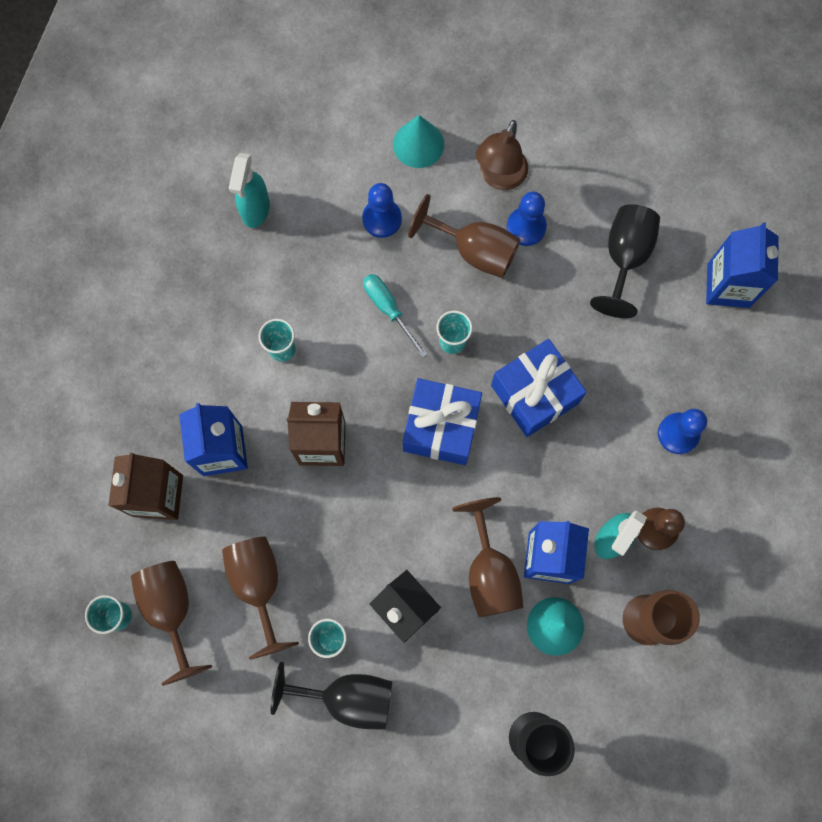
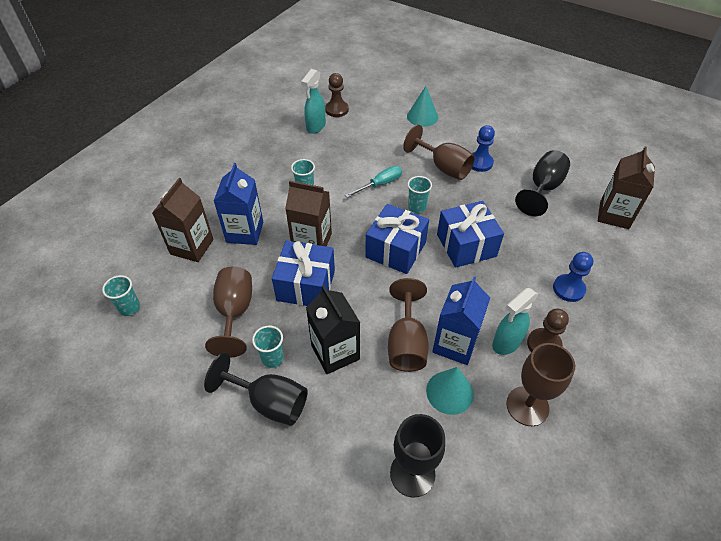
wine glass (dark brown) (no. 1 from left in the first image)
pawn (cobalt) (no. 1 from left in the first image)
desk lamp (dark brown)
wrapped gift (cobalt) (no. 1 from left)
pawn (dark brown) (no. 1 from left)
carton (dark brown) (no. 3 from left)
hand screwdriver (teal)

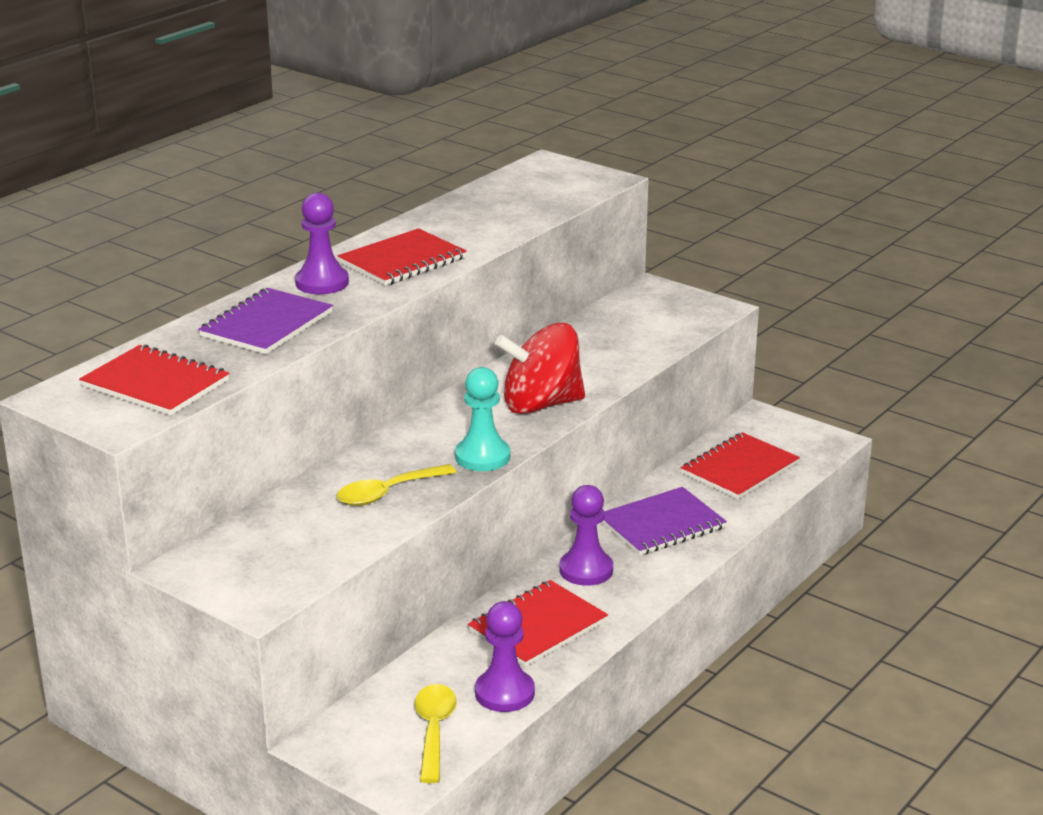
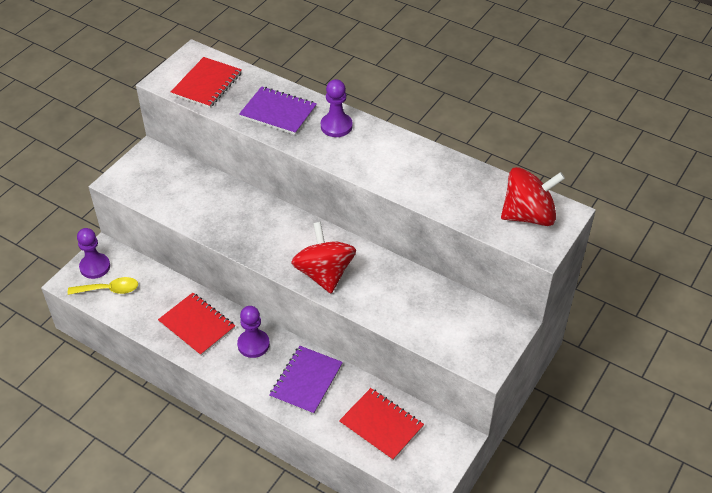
tablespoon (bright yellow) (no. 1 from left in the first image)
notebook (red) (no. 2 from left in the first image)
pawn (teal)
spinning top (red) (no. 2 from left)
pawn (royal purple) (no. 1 from left)
notebook (royal purple) (no. 2 from left)

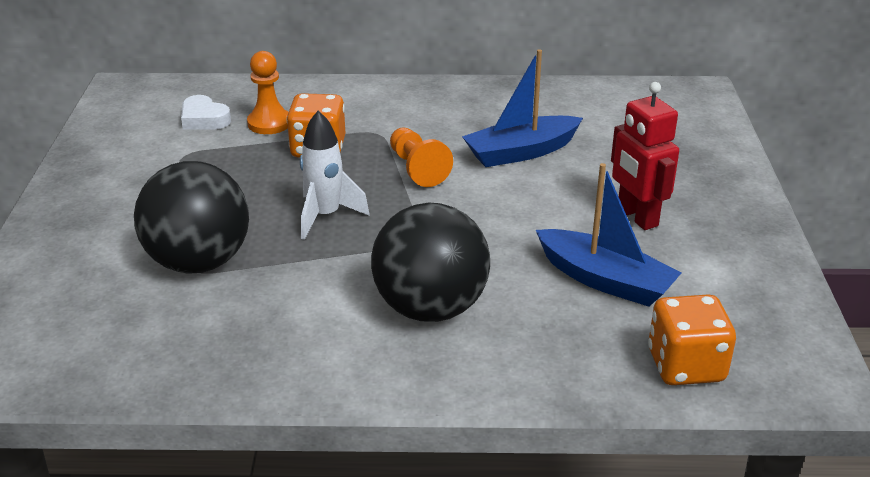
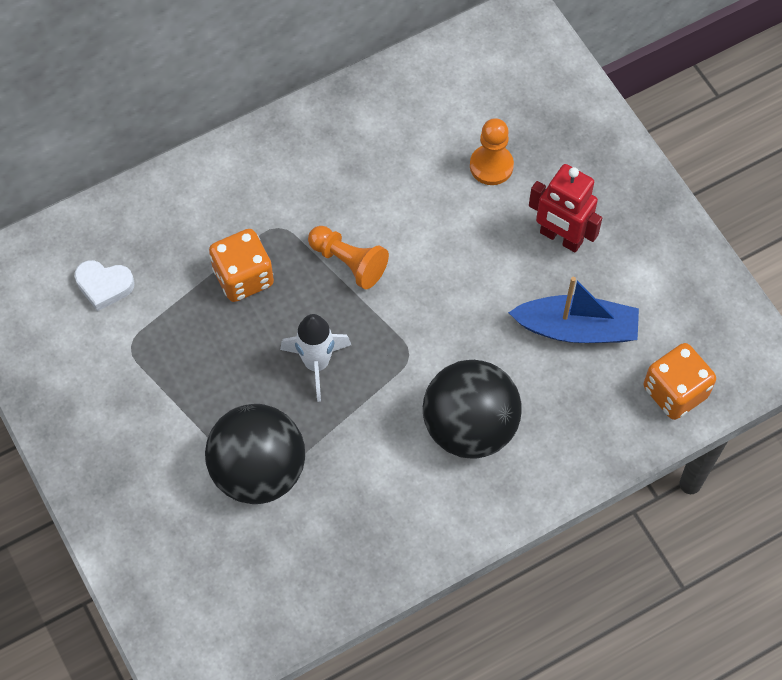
sailboat (cobalt) (no. 1 from left in the first image)
pawn (bright orange) (no. 2 from left)

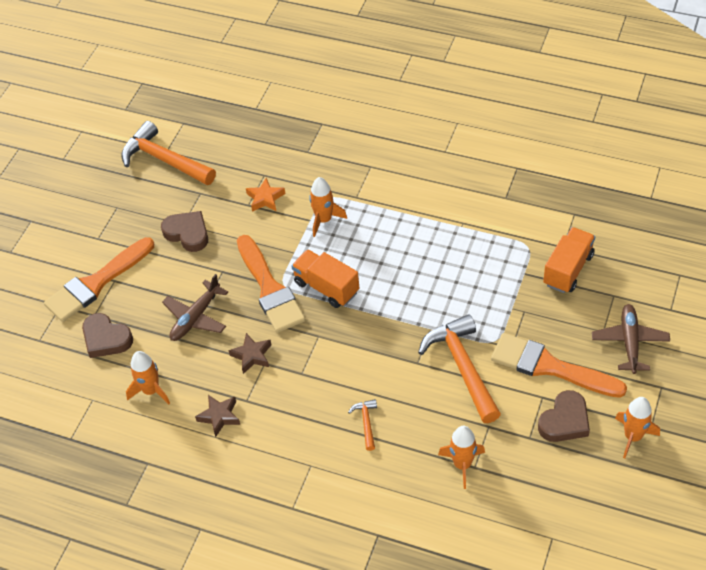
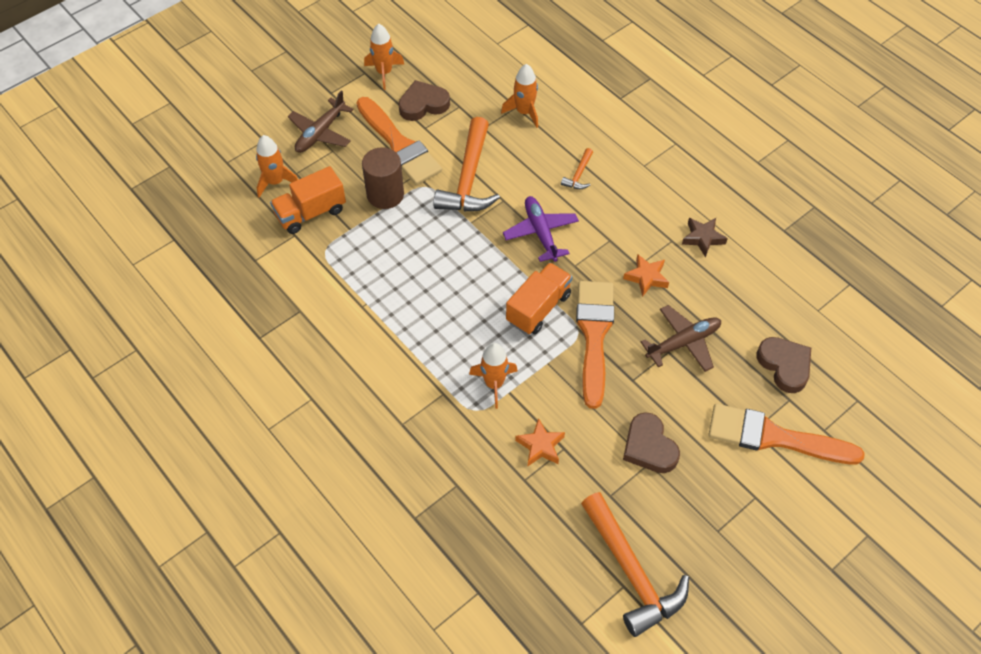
cylinder (dark brown)
plane (royal purple)
rocket (bright orange) (no. 1 from left)
star shape (bright orange) (no. 2 from left)
paint brush (bright orange) (no. 3 from left)
truck (bright orange) (no. 2 from left)

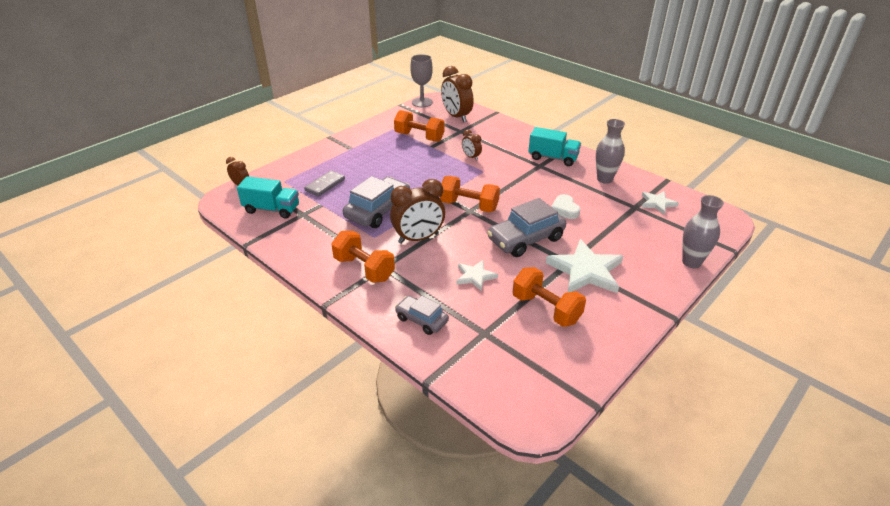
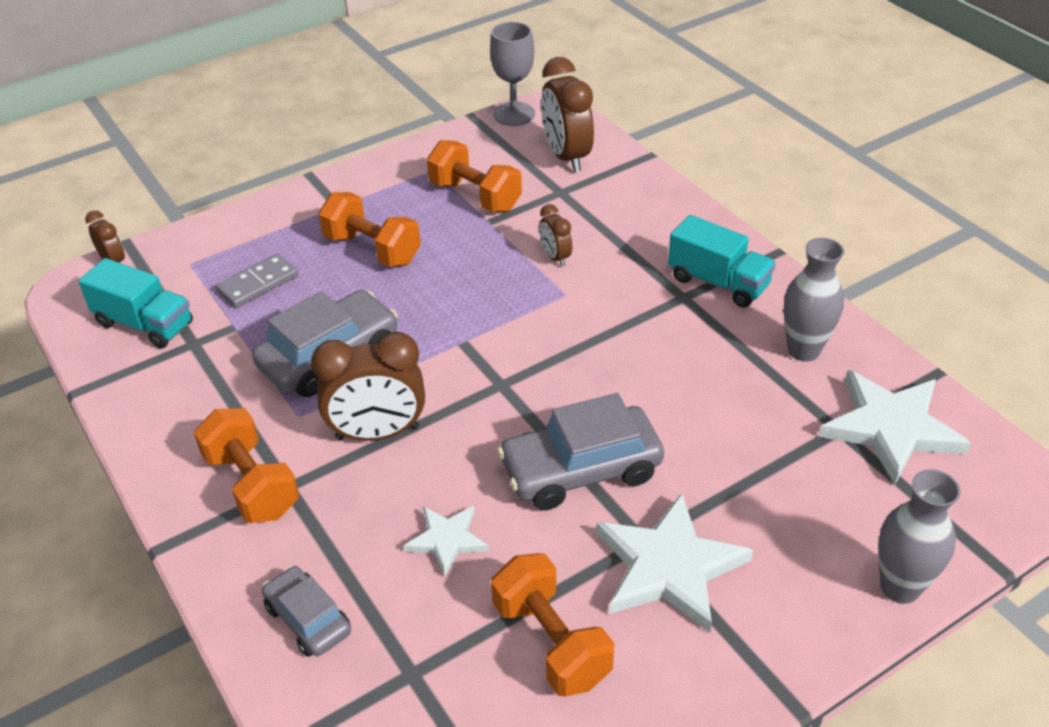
heart shape (pure white)
dumbbell (bright orange) (no. 2 from left)
star shape (pure white) (no. 3 from left)

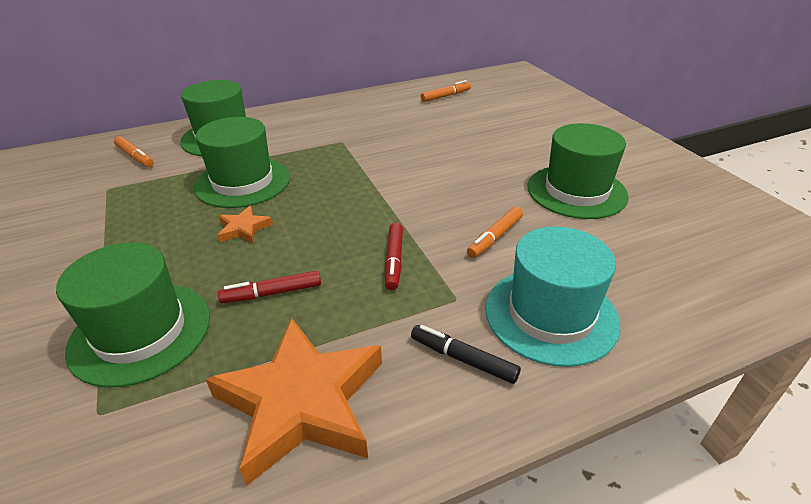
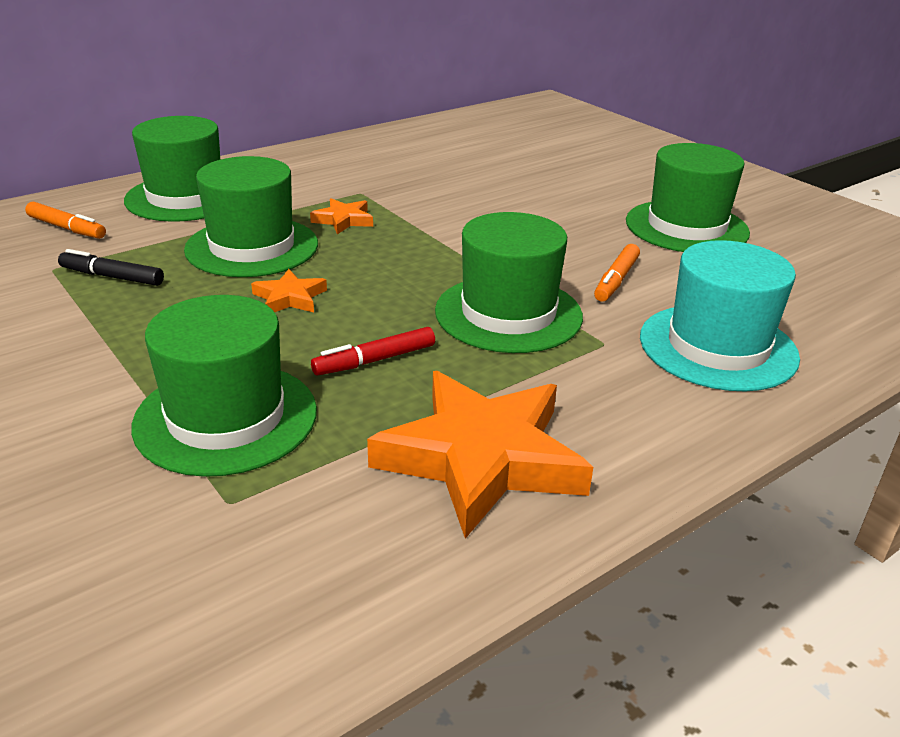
marker (bright orange) (no. 2 from left in the first image)
star shape (bright orange) (no. 2 from left)
marker (black)
tall hat (green) (no. 4 from left)

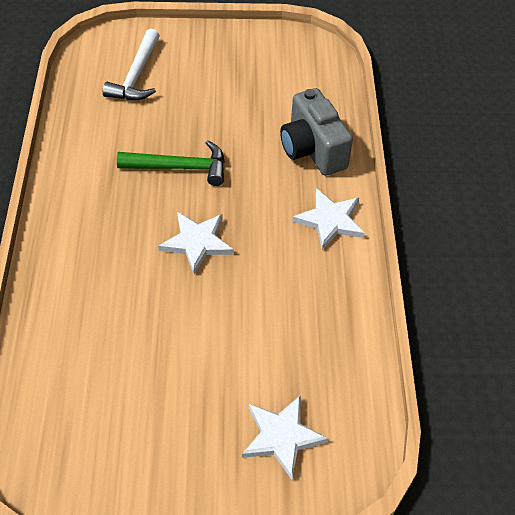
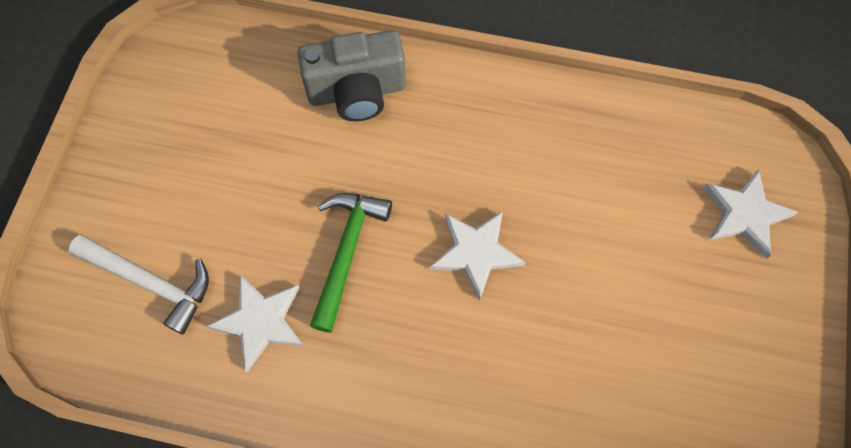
star shape (pure white) (no. 1 from left)

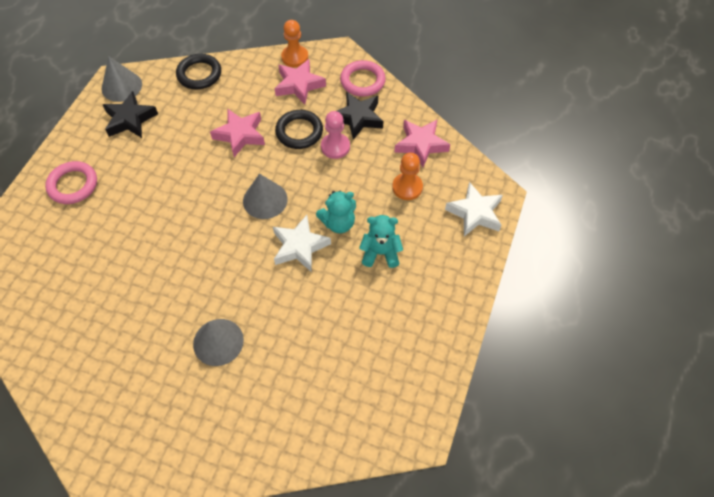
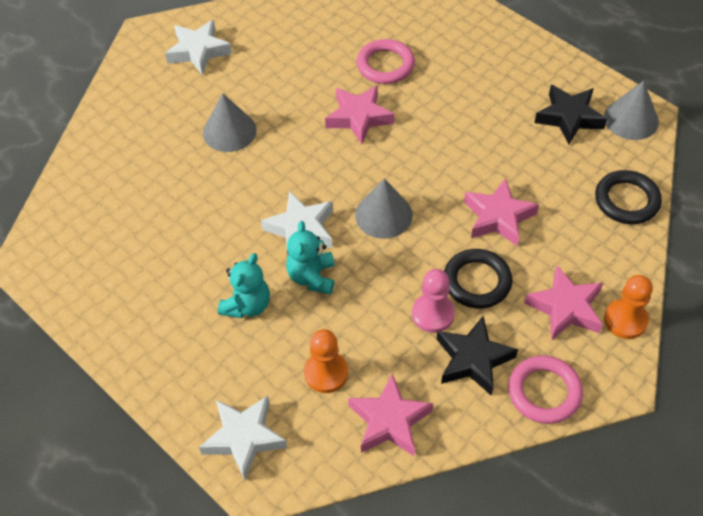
star shape (pure white) (no. 1 from left)
star shape (pink) (no. 1 from left)
torus (pink) (no. 1 from left)

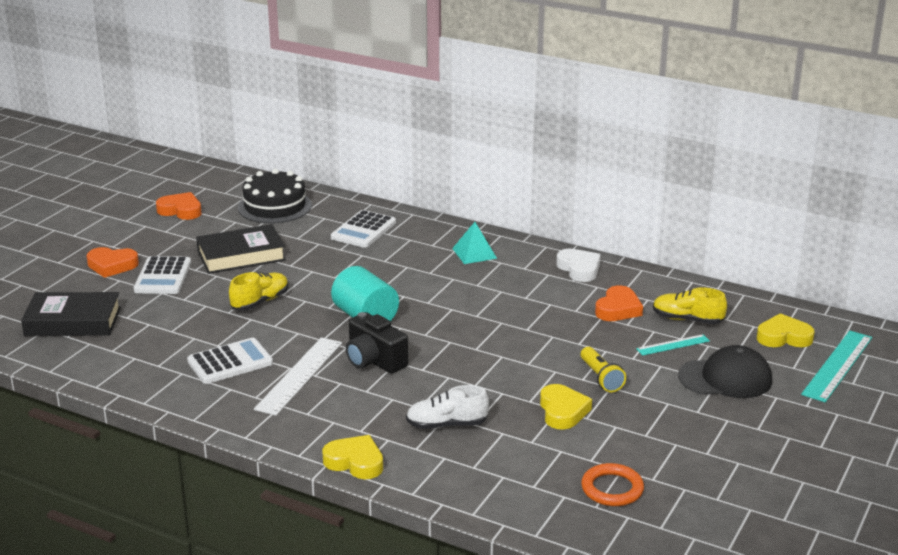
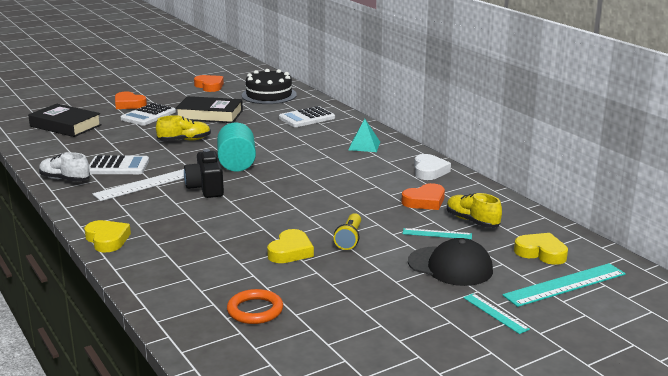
straightedge (teal) (no. 2 from left)
shoe (pure white)

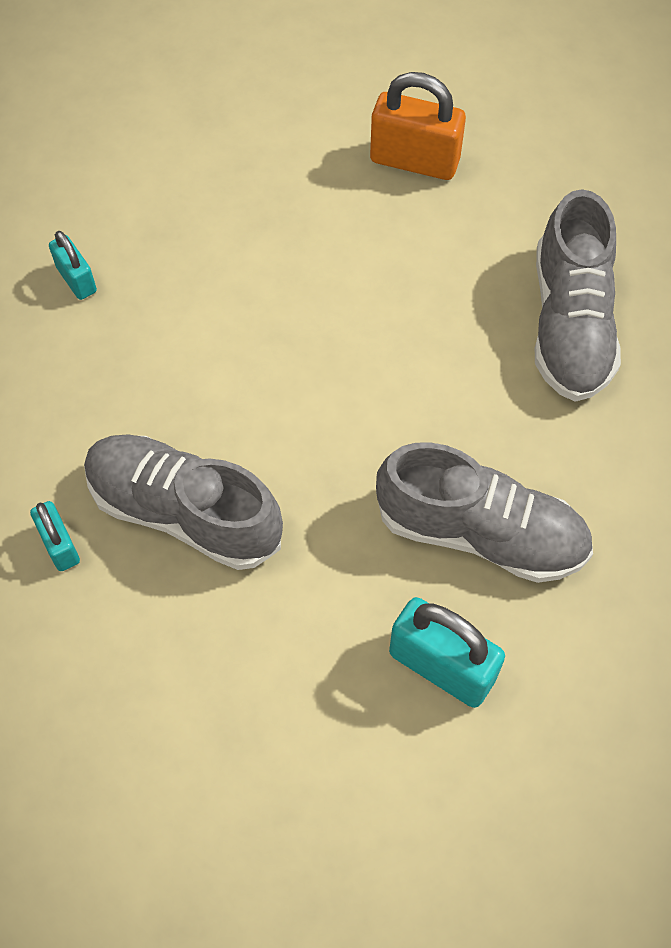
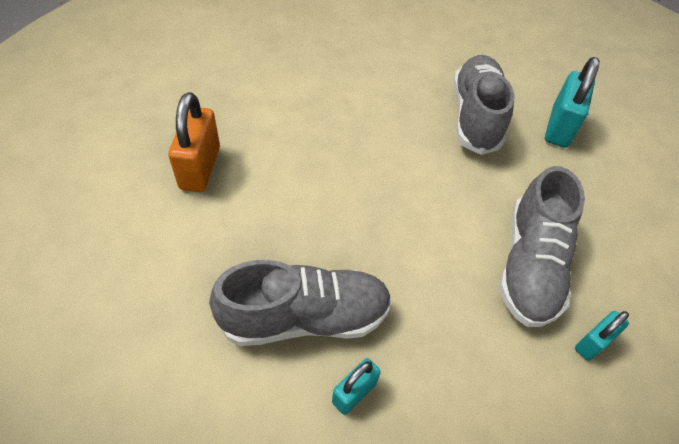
shoe (ash-grey) (no. 1 from left)

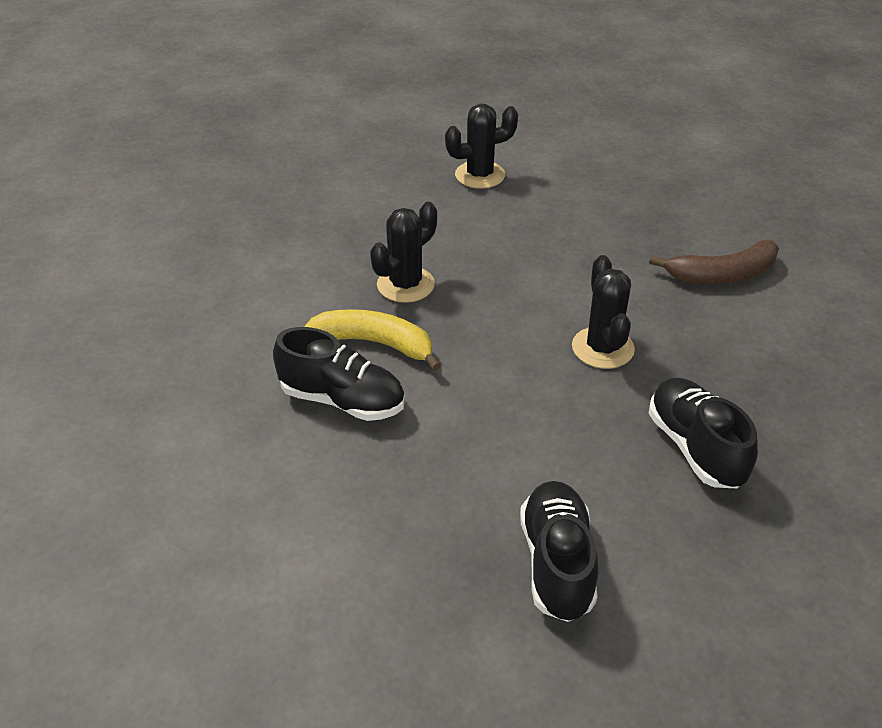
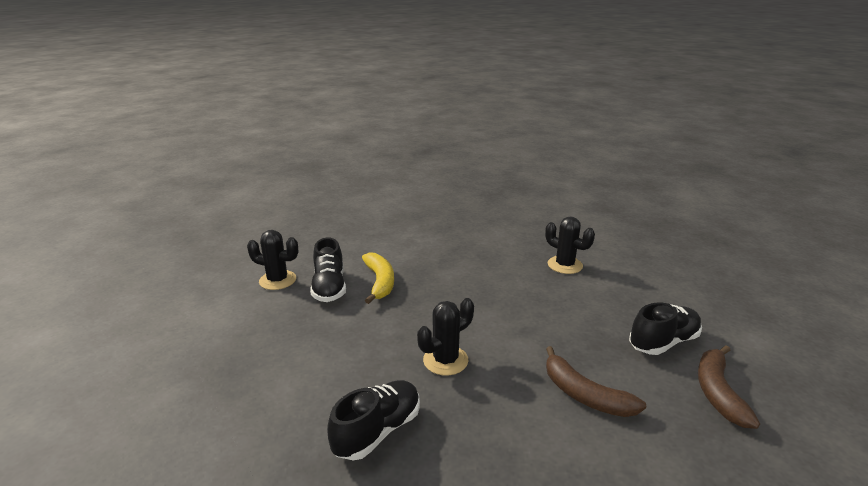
banana fruit (dark brown) (no. 2 from left)
cactus (black) (no. 1 from left)
shoe (black) (no. 3 from left)

